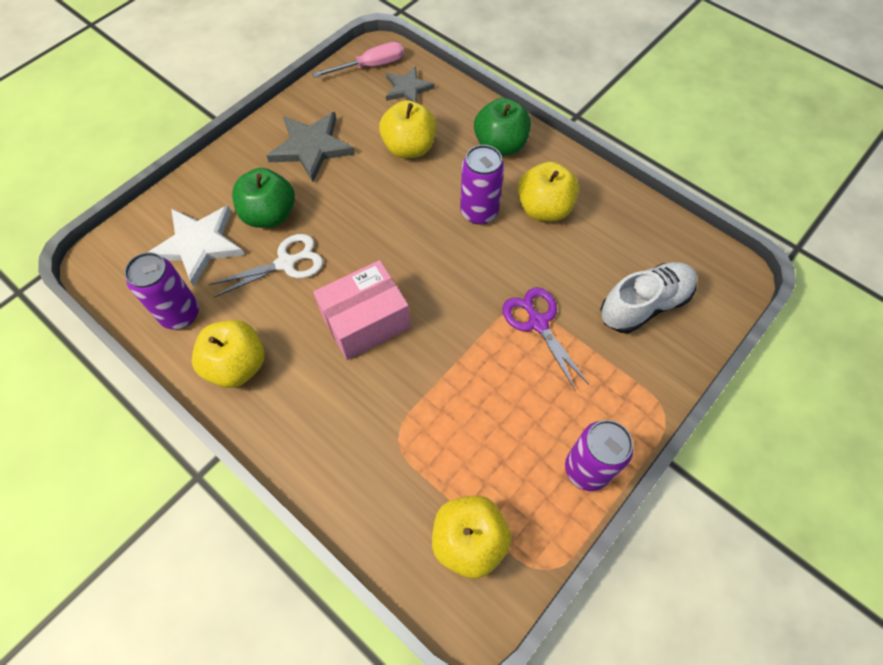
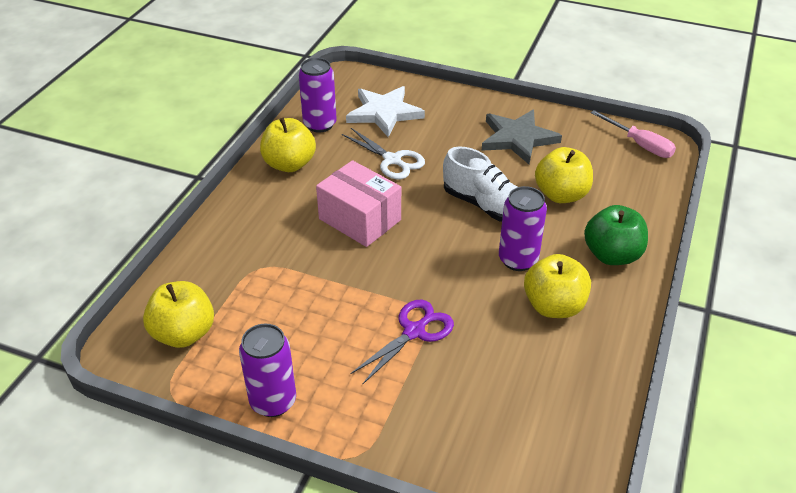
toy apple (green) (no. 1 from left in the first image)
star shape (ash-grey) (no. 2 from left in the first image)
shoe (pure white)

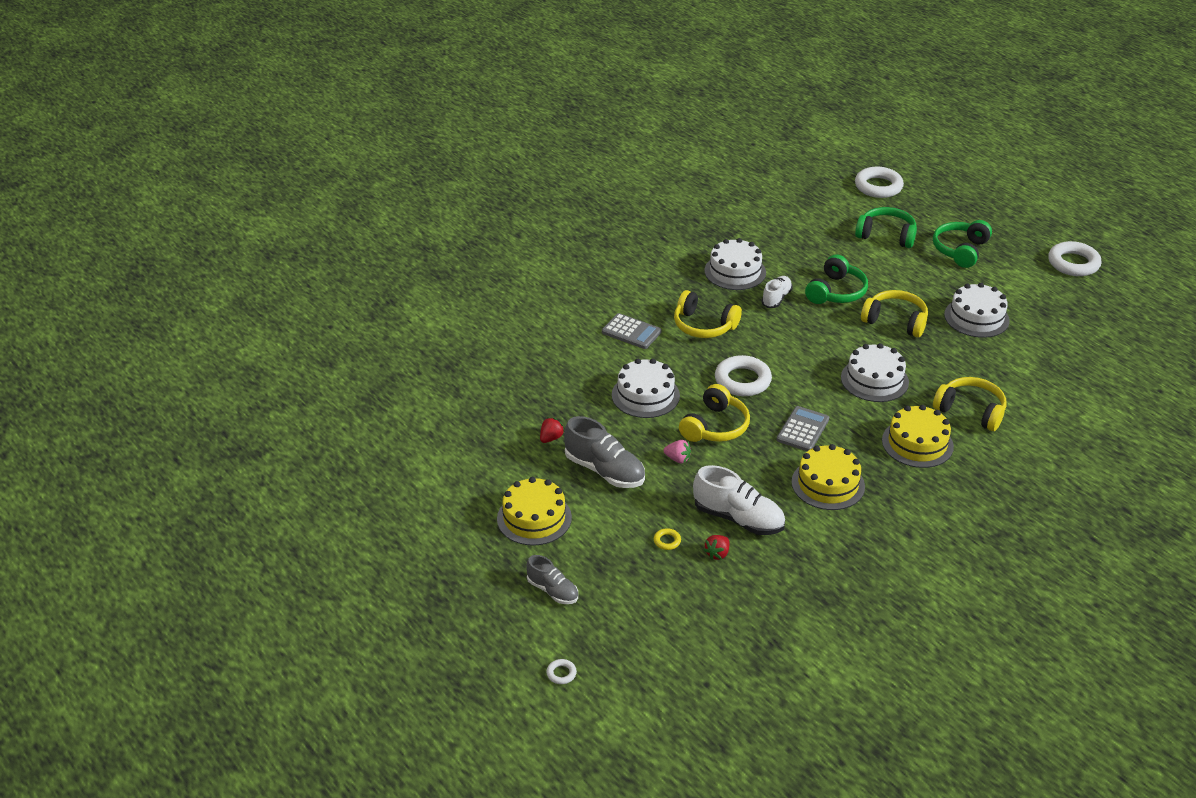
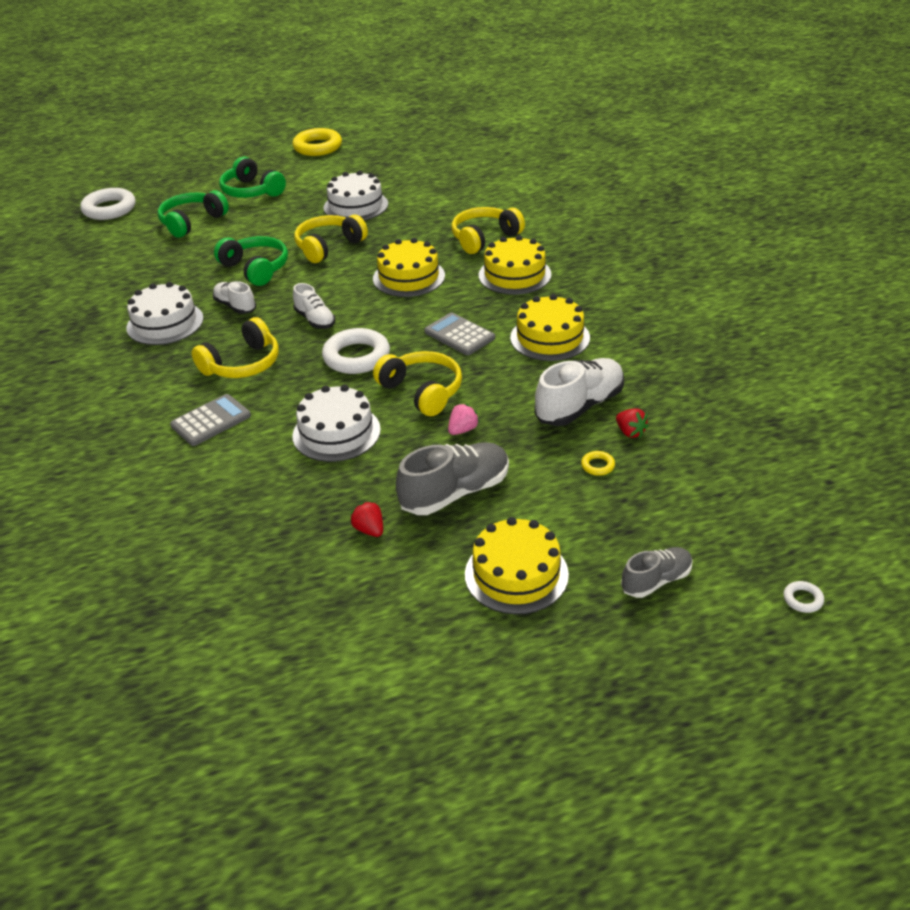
shoe (pure white) (no. 2 from left)
gateau (bright yellow) (no. 1 from left)
torus (bright yellow) (no. 1 from left)

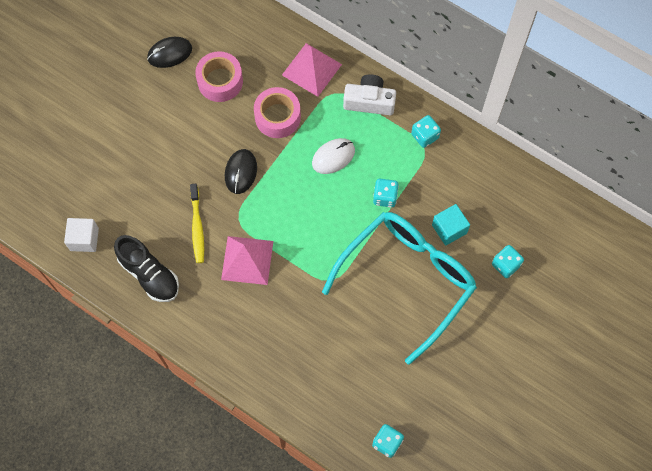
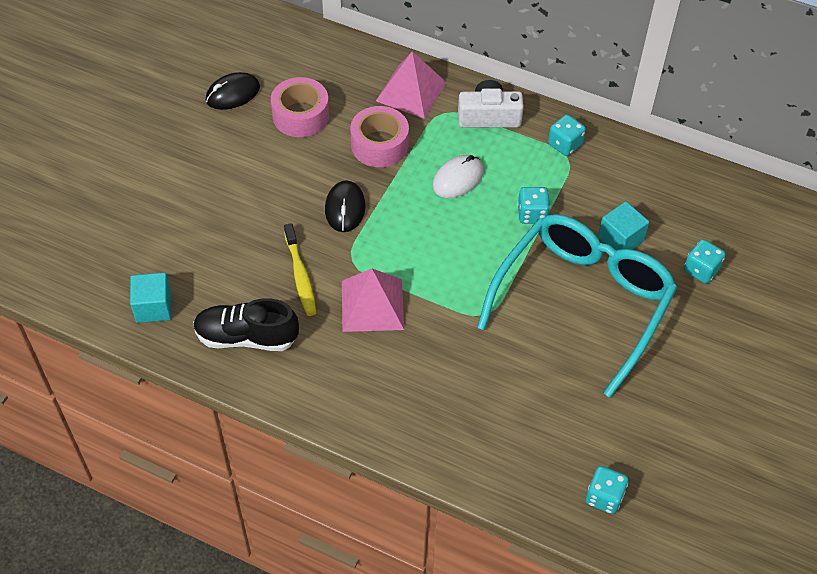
solid cube (teal) (no. 1 from left)
shoe (black)

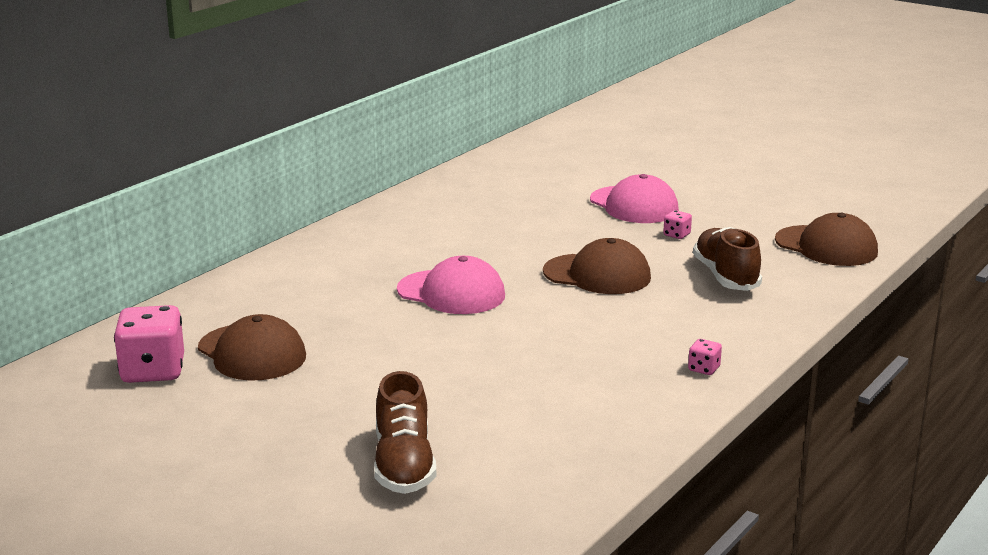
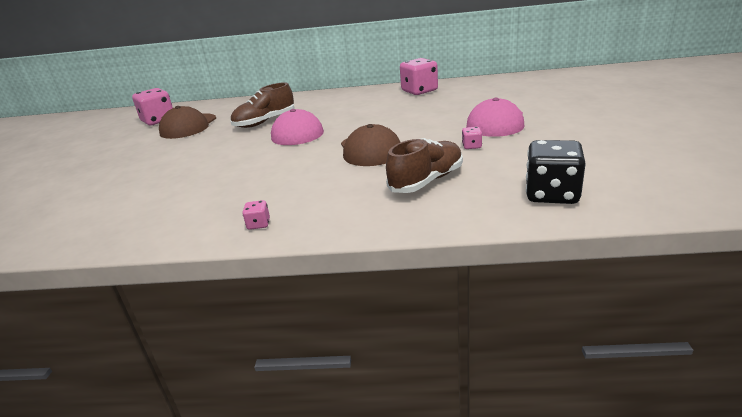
die (pink) (no. 3 from left)
shoe (dark brown) (no. 1 from left)
die (black)

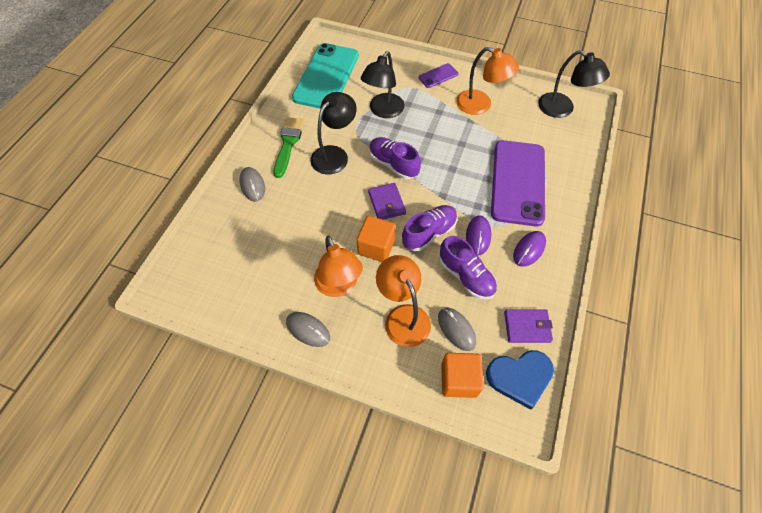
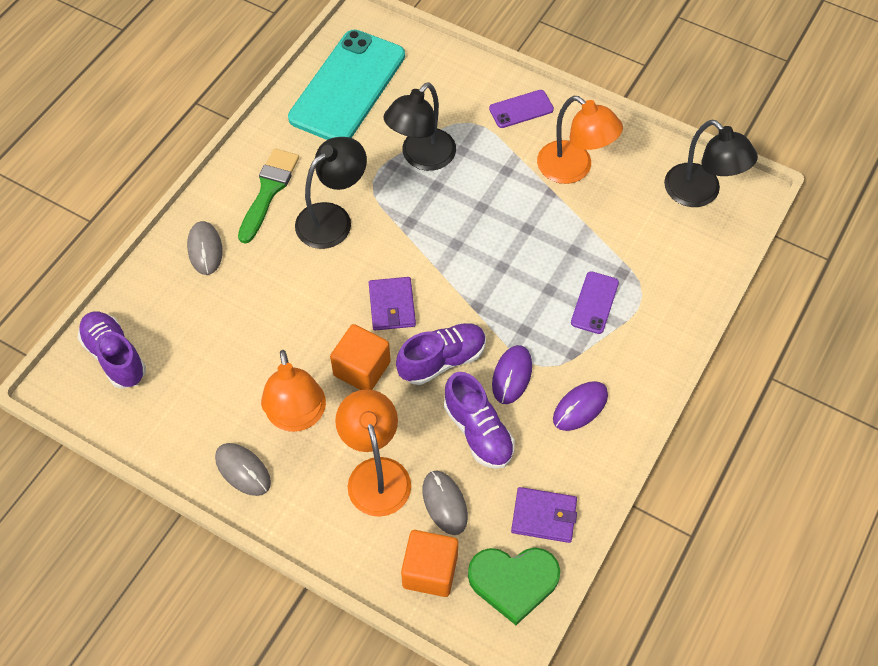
shoe (royal purple) (no. 1 from left)
heart shape (green)
smartphone (royal purple) (no. 2 from left)

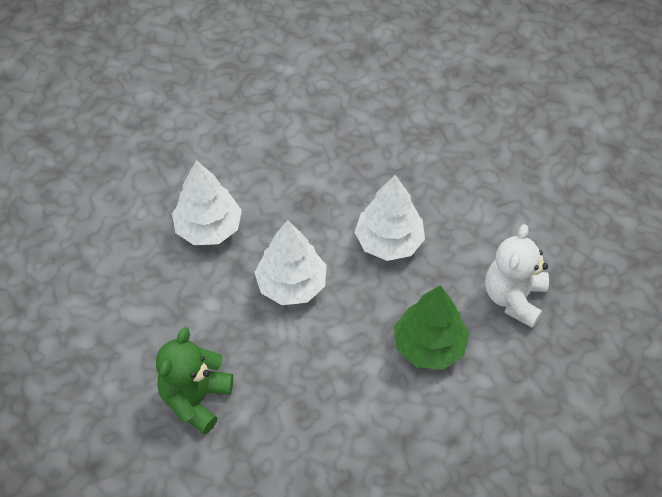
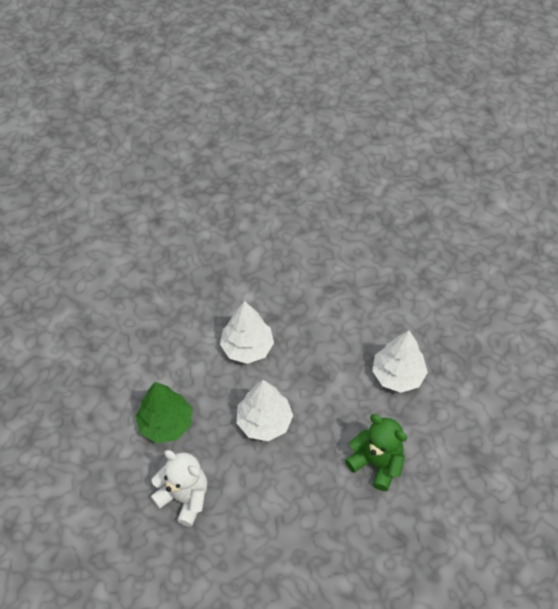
teddy (green)
fir tree (pure white) (no. 3 from left)

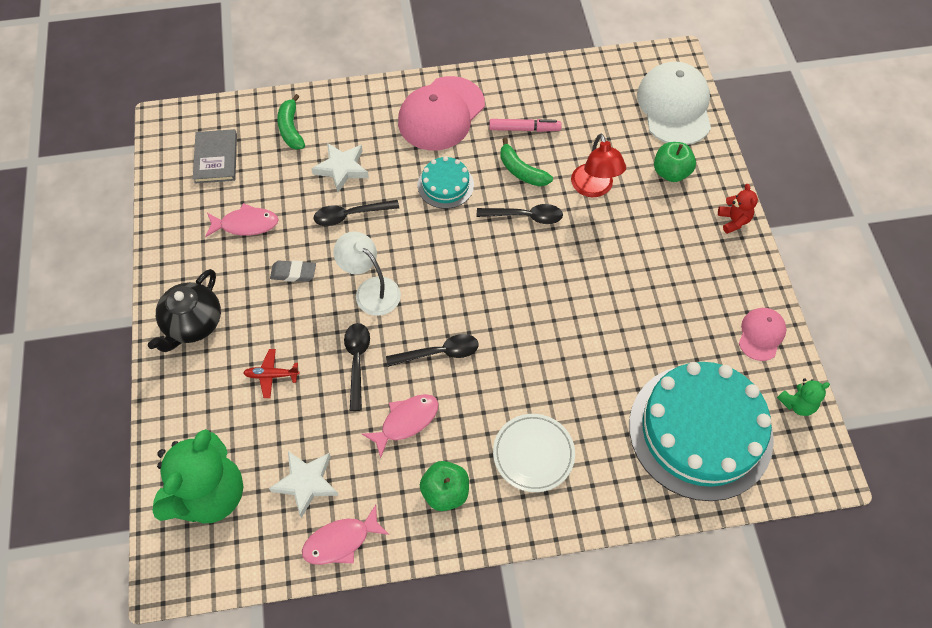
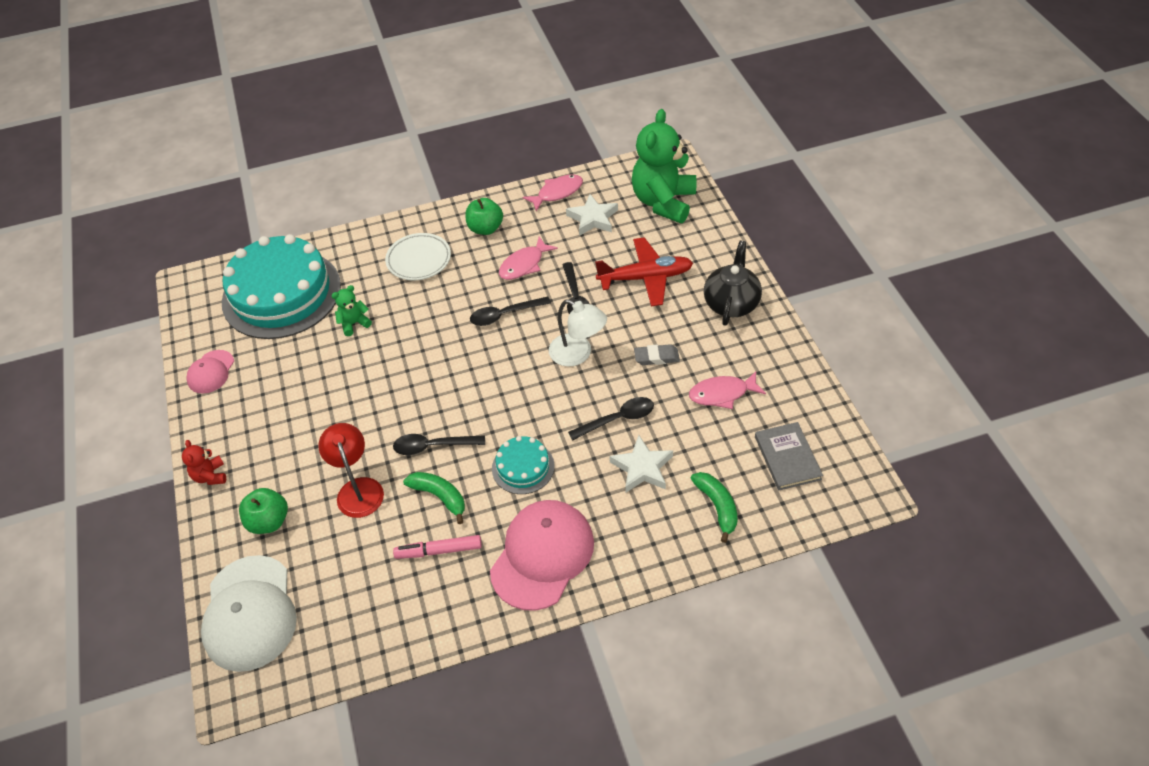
teddy (green) (no. 1 from left)
plane (red)

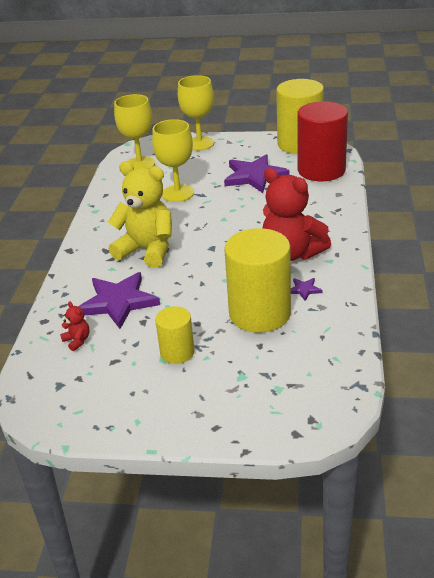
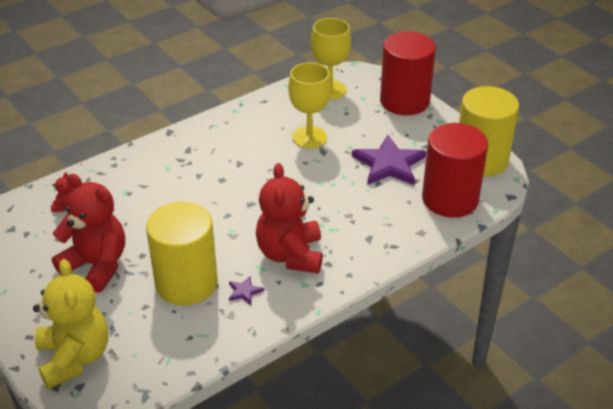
star shape (royal purple) (no. 1 from left in the first image)
teddy (bright yellow)
teddy (red) (no. 2 from left)
cylinder (red) (no. 1 from left)

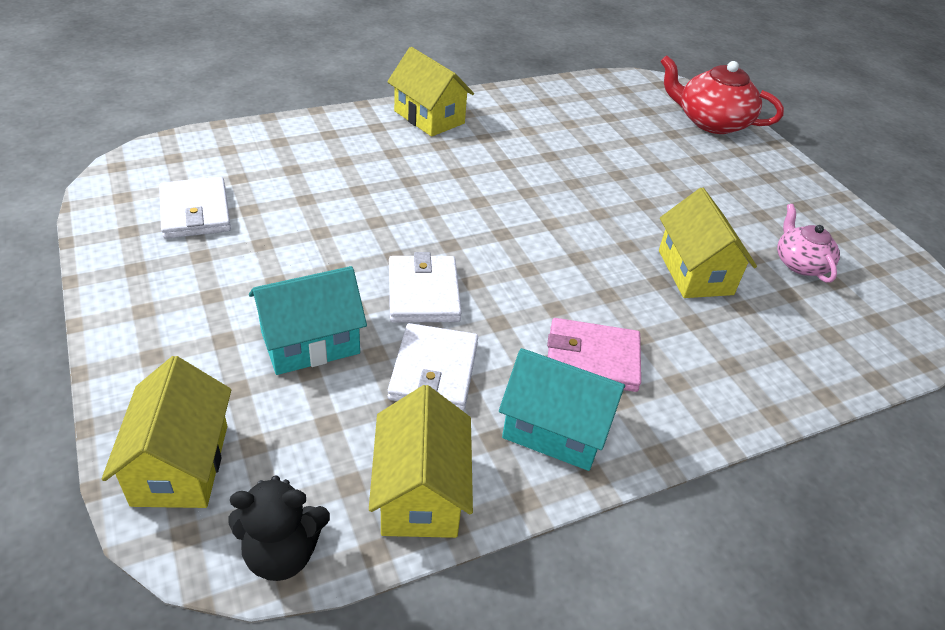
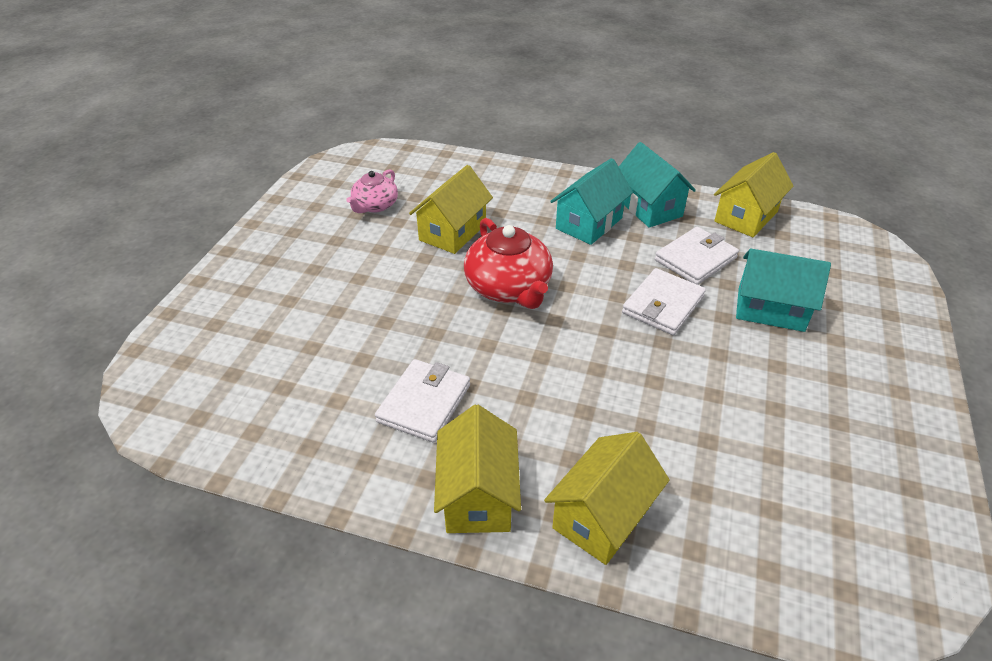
teddy (black)
house (bright yellow) (no. 3 from left)
wallet (pure white) (no. 1 from left)
china teapot (red)
house (teal) (no. 1 from left)

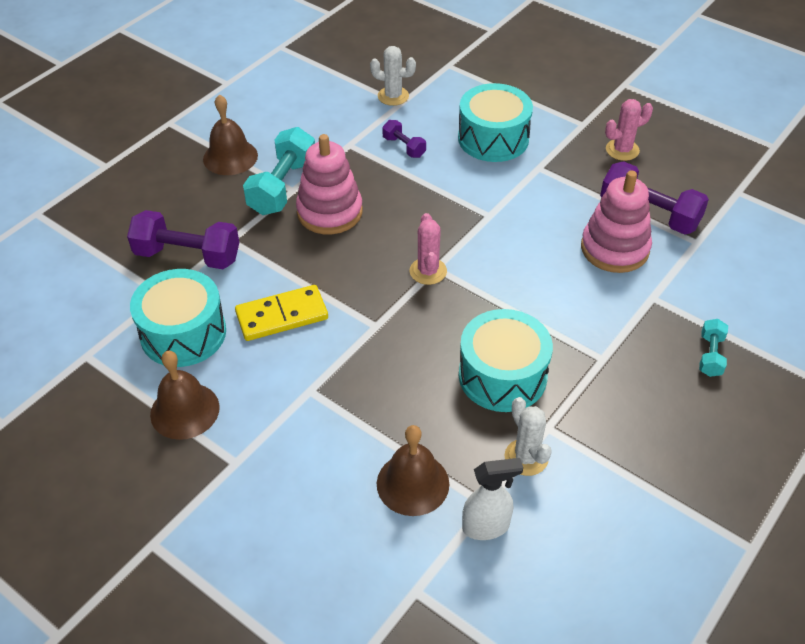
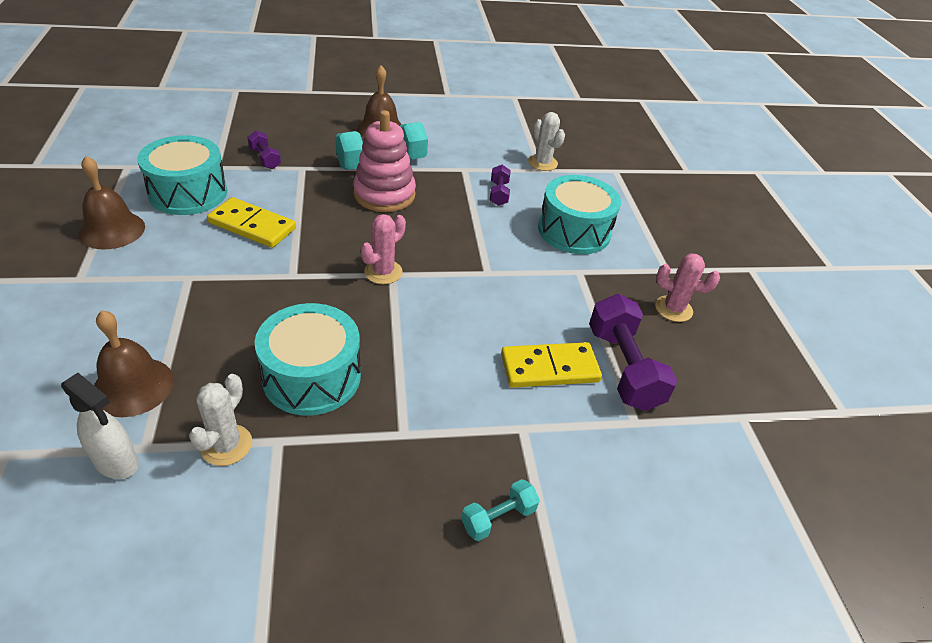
domino tile (bright yellow) (no. 2 from left)
dumbbell (royal purple) (no. 1 from left)

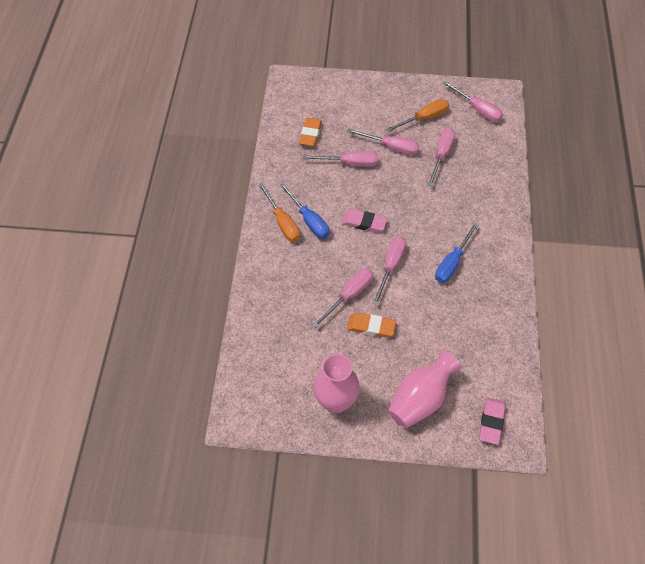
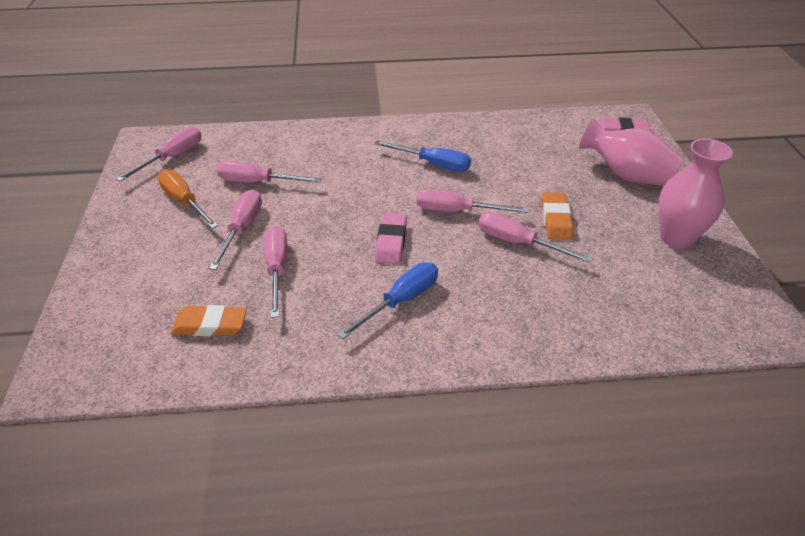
hand screwdriver (bright orange) (no. 1 from left in the first image)

